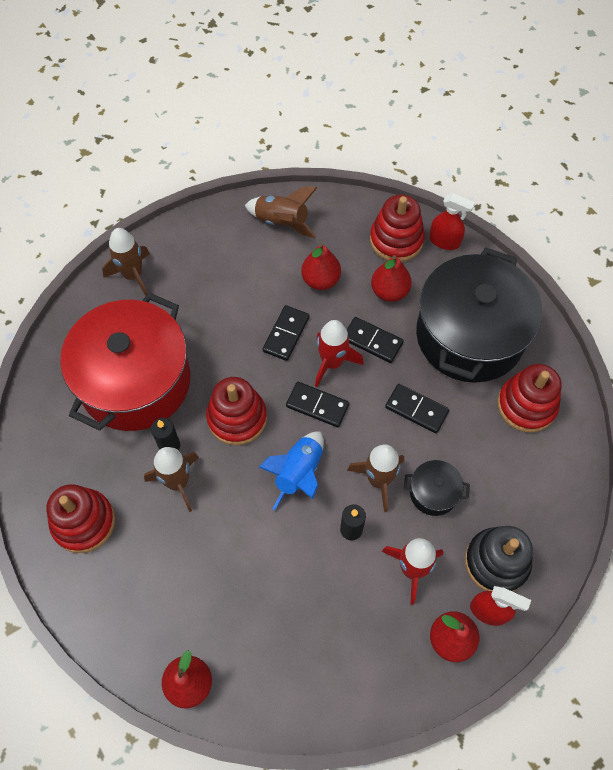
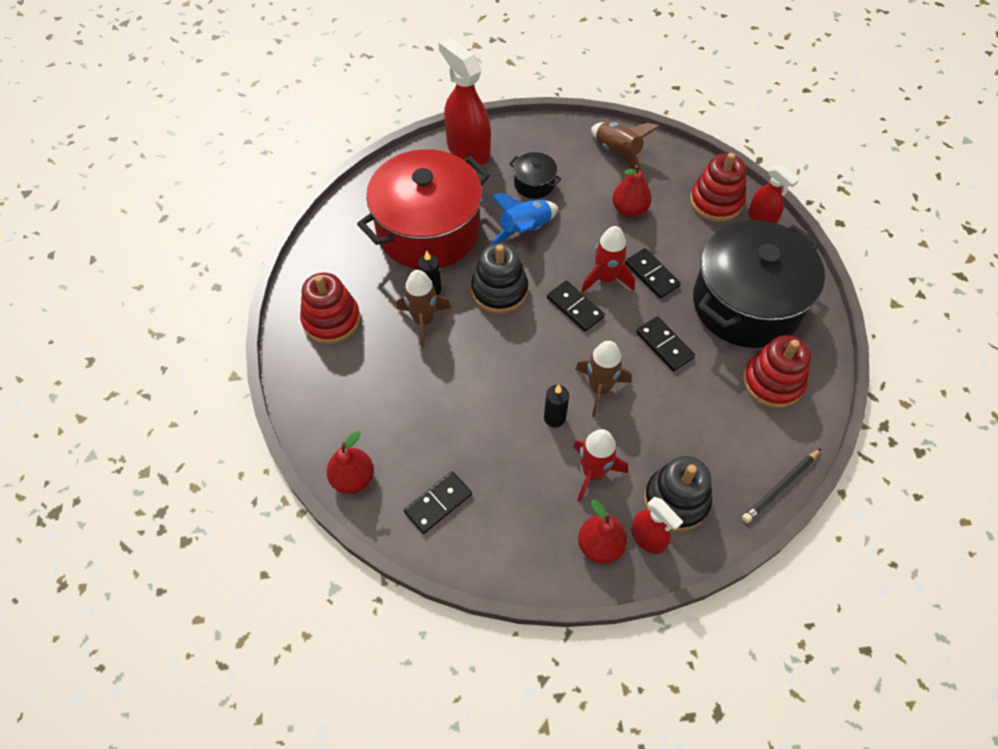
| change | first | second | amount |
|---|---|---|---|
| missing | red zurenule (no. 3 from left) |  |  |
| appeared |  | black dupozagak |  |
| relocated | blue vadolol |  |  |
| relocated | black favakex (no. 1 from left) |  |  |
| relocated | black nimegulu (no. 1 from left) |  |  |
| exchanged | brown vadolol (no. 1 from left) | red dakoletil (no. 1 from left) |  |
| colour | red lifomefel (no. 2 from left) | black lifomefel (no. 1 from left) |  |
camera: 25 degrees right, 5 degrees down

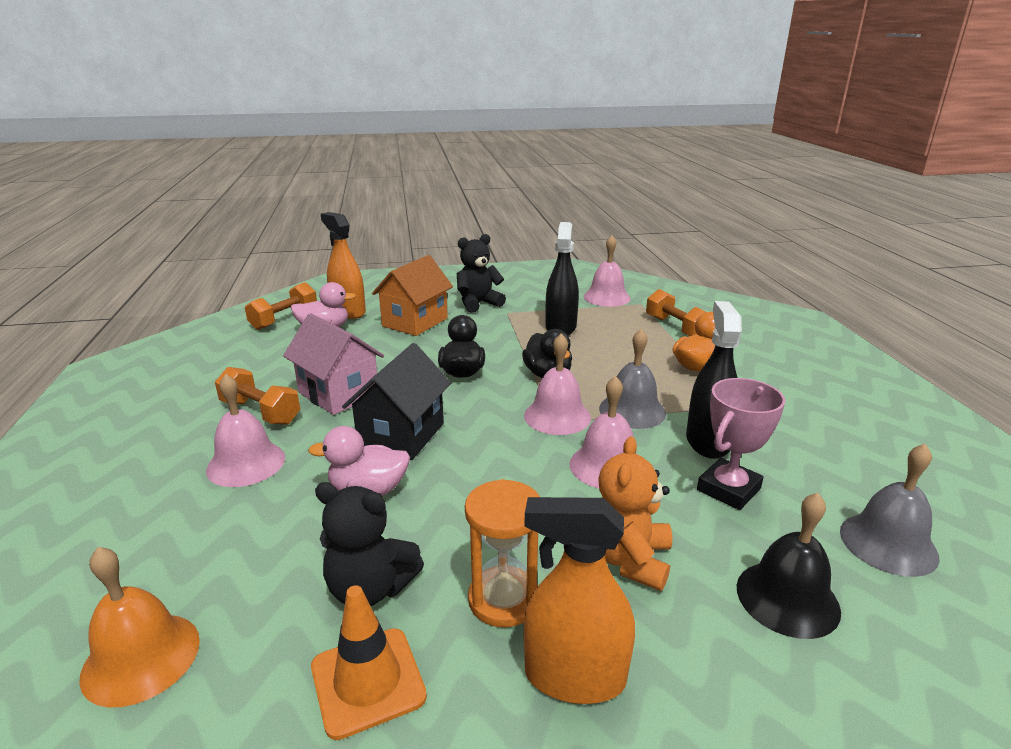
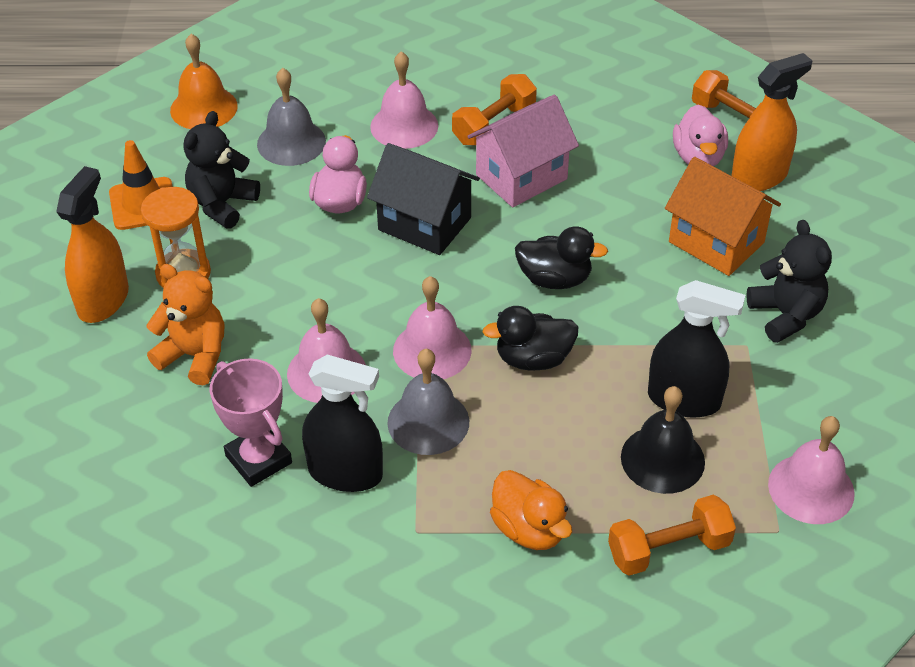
| change | first | second | amount |
|---|---|---|---|
| relocated | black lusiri |  |  |
| relocated | grey lusiri (no. 2 from left in the first image) | grey lusiri (no. 1 from left) |  |
camera: 100 degrees right, 20 degrees up

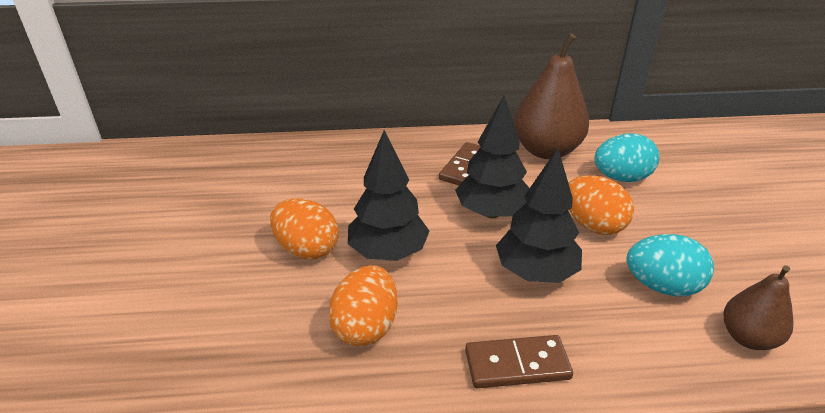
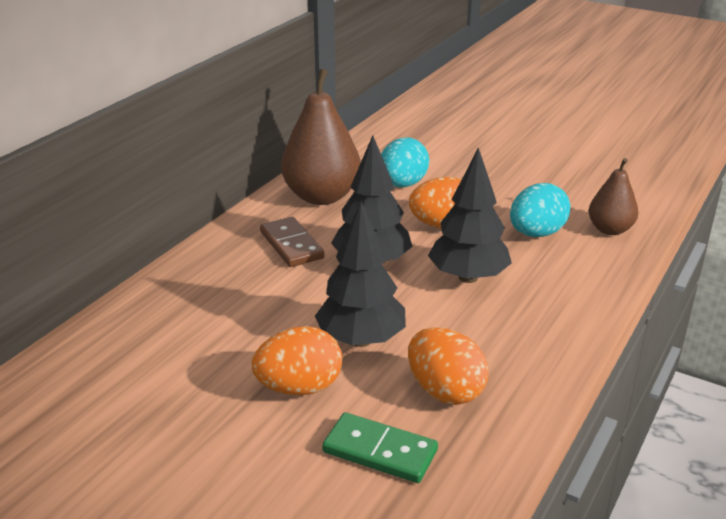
| change | first | second | amount |
|---|---|---|---|
| missing | brown favakex (no. 2 from left) |  |  |
| appeared |  | green favakex |  |
camera: 55 degrees left, 5 degrees down

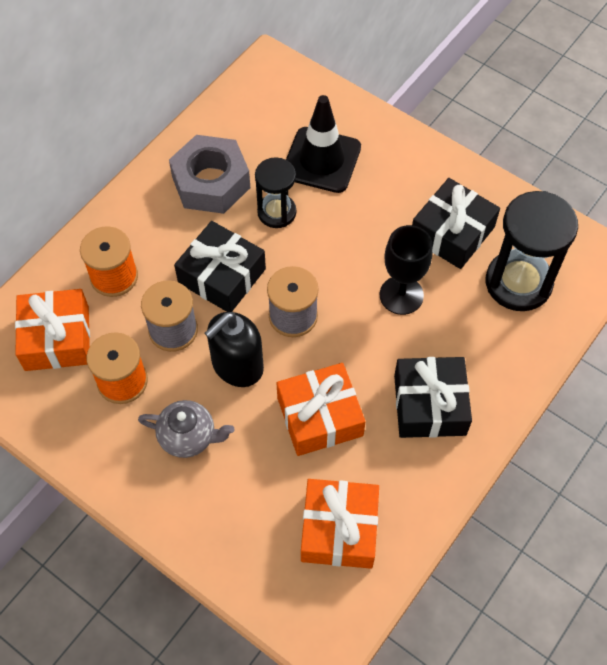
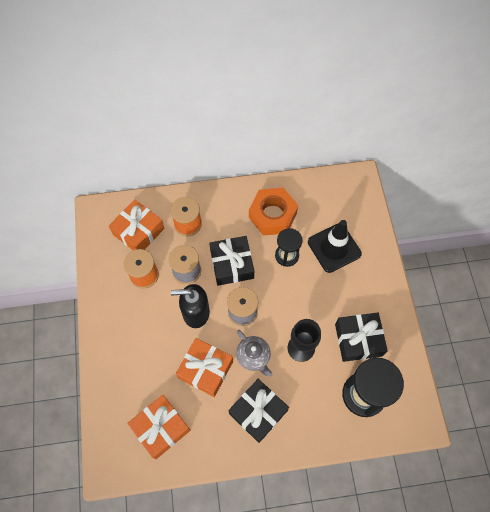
| change | first | second | amount |
|---|---|---|---|
| relocated | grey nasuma |  |  |
| colour | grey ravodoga | orange ravodoga |  |
camera: 45 degrees right, 5 degrees up

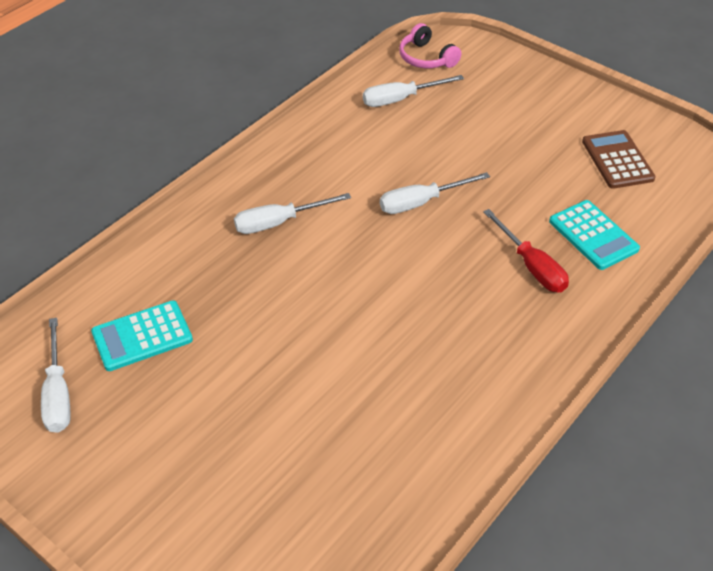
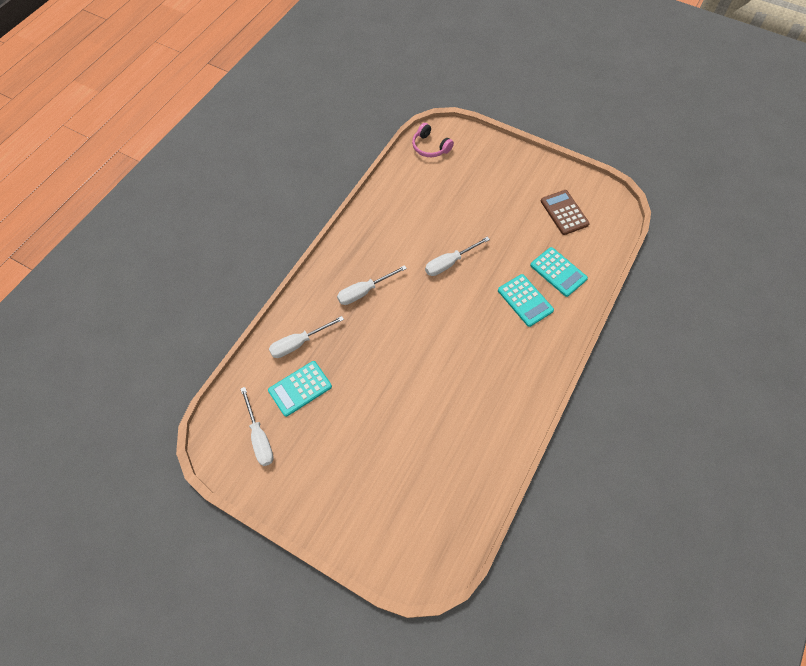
| change | first | second | amount |
|---|---|---|---|
| relocated | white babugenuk (no. 3 from left in the first image) | white babugenuk (no. 2 from left) |  |
| exchanged | red babugenuk | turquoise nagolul (no. 2 from left) |  |
camera: 10 degrees left, 15 degrees up

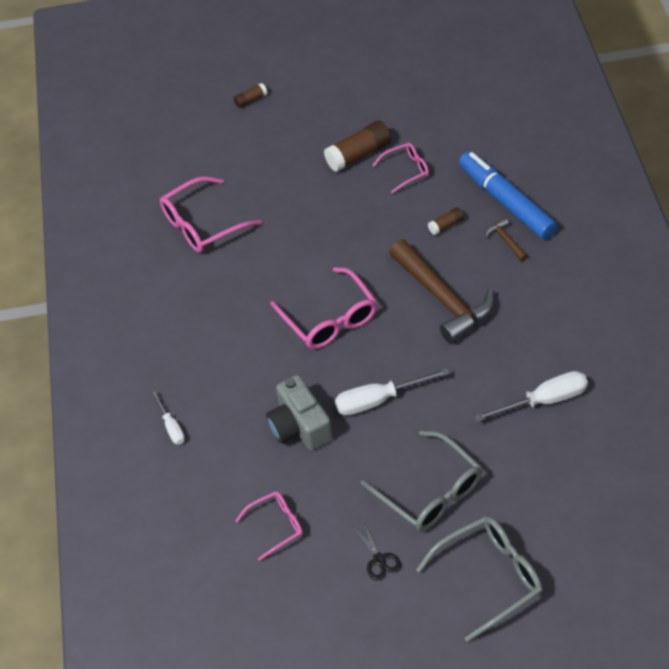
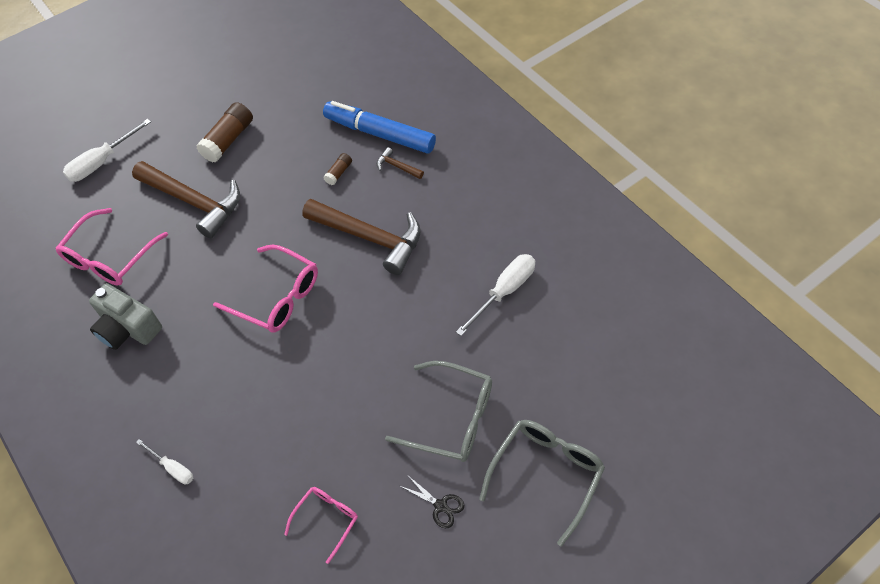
| change | first | second | amount |
|---|---|---|---|
| missing | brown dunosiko (no. 1 from left) |  |  |
| missing | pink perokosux (no. 4 from left) |  |  |
| appeared |  | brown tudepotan (no. 1 from left) |  |
| relocated | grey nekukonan |  |  |
| relocated | white babugenuk (no. 2 from left in the first image) | white babugenuk (no. 1 from left) |  |
camera: 30 degrees left, 5 degrees up

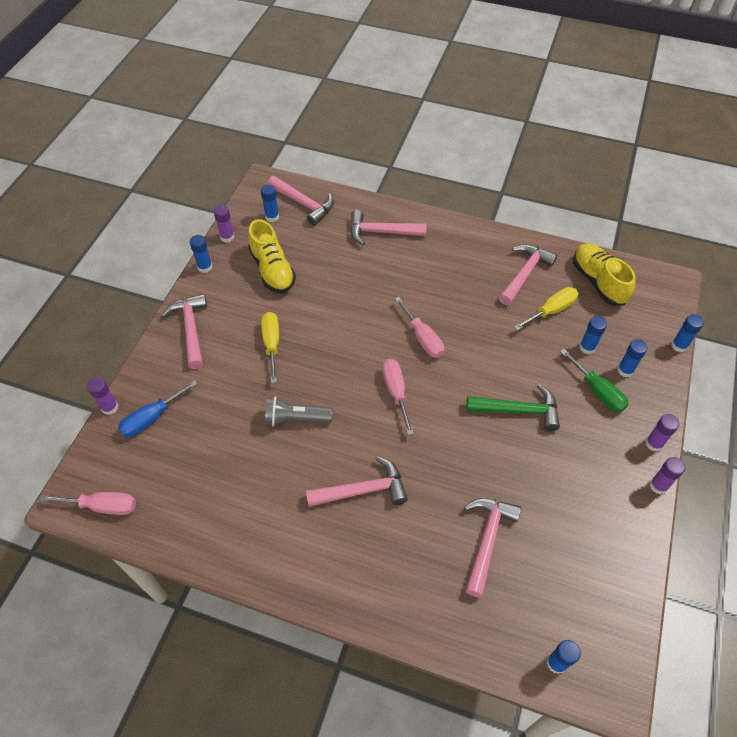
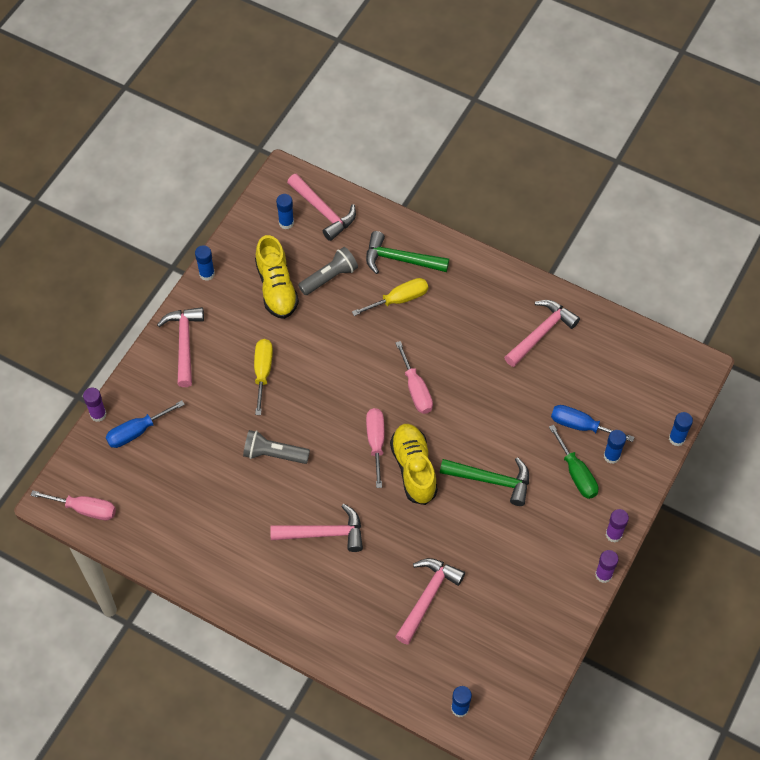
| change | first | second | amount |
|---|---|---|---|
| missing | purple dunosiko (no. 2 from left) |  |  |
| appeared |  | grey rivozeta (no. 2 from left) |  |
| relocated | yellow babugenuk (no. 2 from left) |  |  |
| relocated | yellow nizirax (no. 2 from left) |  |  |
| exchanged | blue dunosiko (no. 4 from left) | blue babugenuk (no. 2 from left) |  |
| colour | pink tudepotan (no. 4 from left) | green tudepotan (no. 1 from left) |  |
camera: 10 degrees right, 5 degrees up

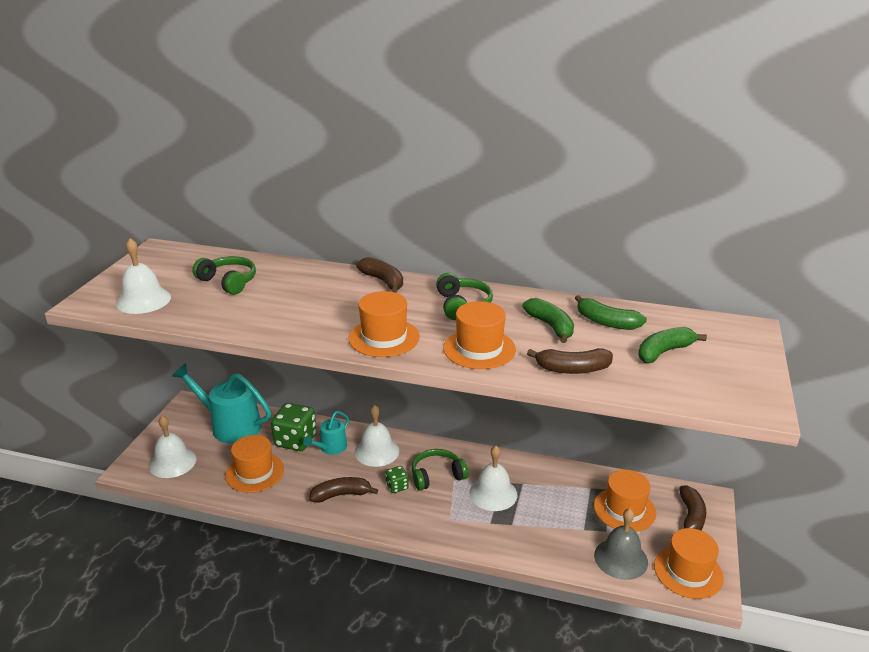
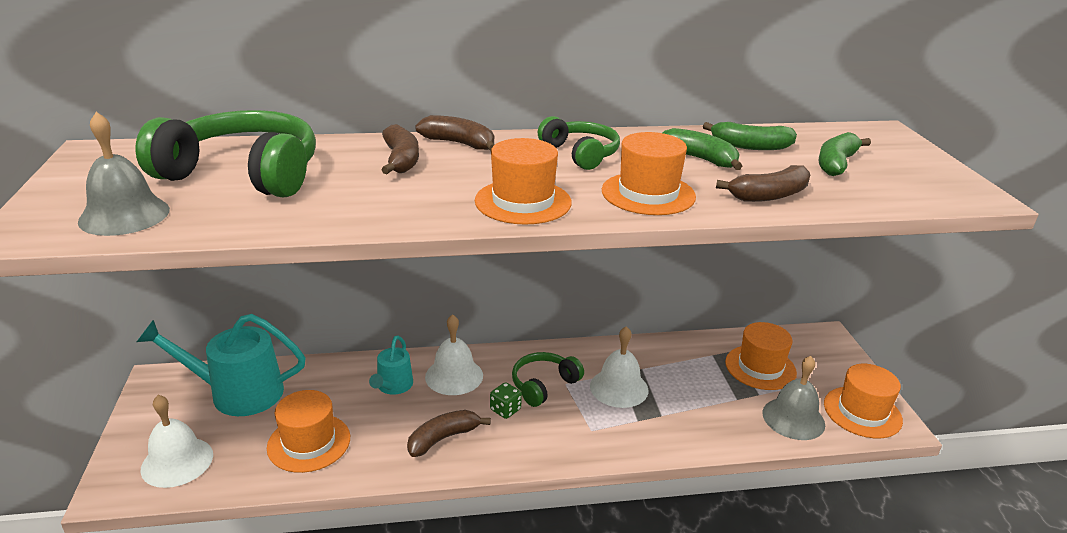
| change | first | second | amount |
|---|---|---|---|
| missing | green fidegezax (no. 1 from left) |  |  |
| relocated | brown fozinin (no. 4 from left in the first image) | brown fozinin (no. 1 from left) |  |
| colour | white lusiri (no. 1 from left) | grey lusiri (no. 1 from left) |  |
| size | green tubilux (no. 1 from left) |  | x1.79 |
camera: 25 degrees left, 0 degrees up

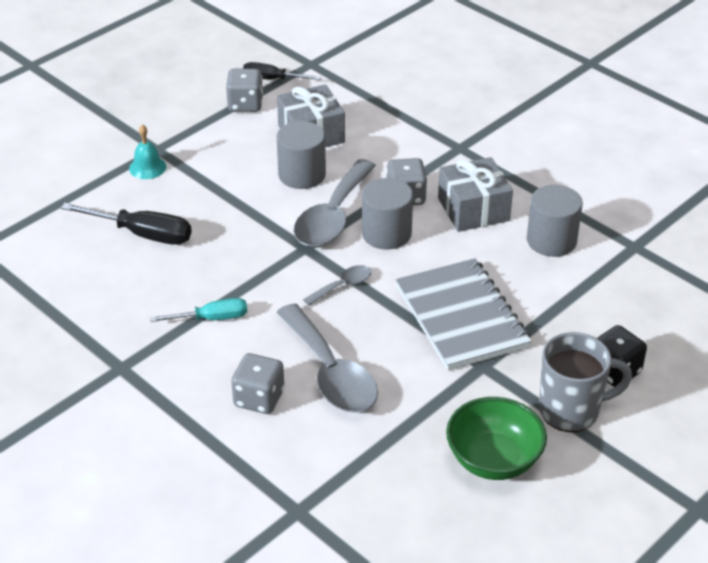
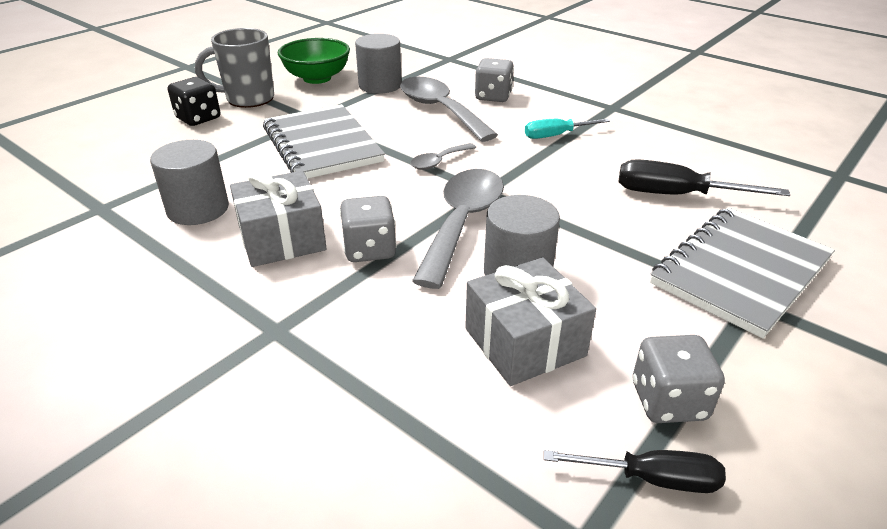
| change | first | second | amount |
|---|---|---|---|
| relocated | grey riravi (no. 2 from left) |  |  |
| exchanged | turquoise lusiri | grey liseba (no. 2 from left) |  |
camera: 175 degrees right, 5 degrees down

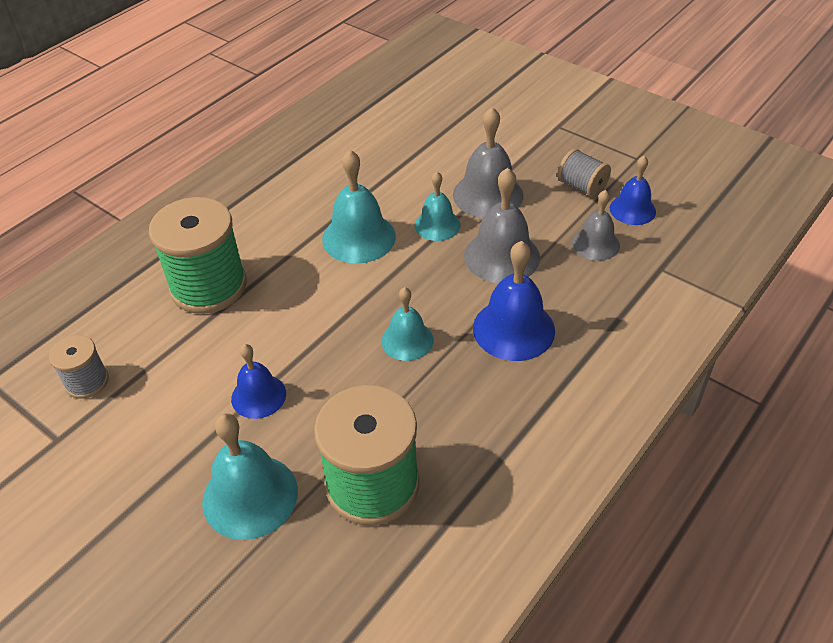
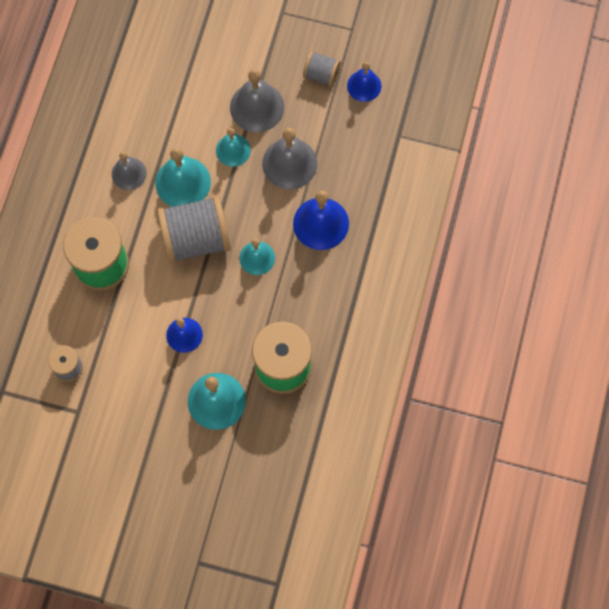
| change | first | second | amount |
|---|---|---|---|
| appeared |  | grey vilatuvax (no. 2 from left) |  |
| relocated | grey lusiri (no. 3 from left in the first image) | grey lusiri (no. 1 from left) |  |
camera: 25 degrees left, 25 degrees up

